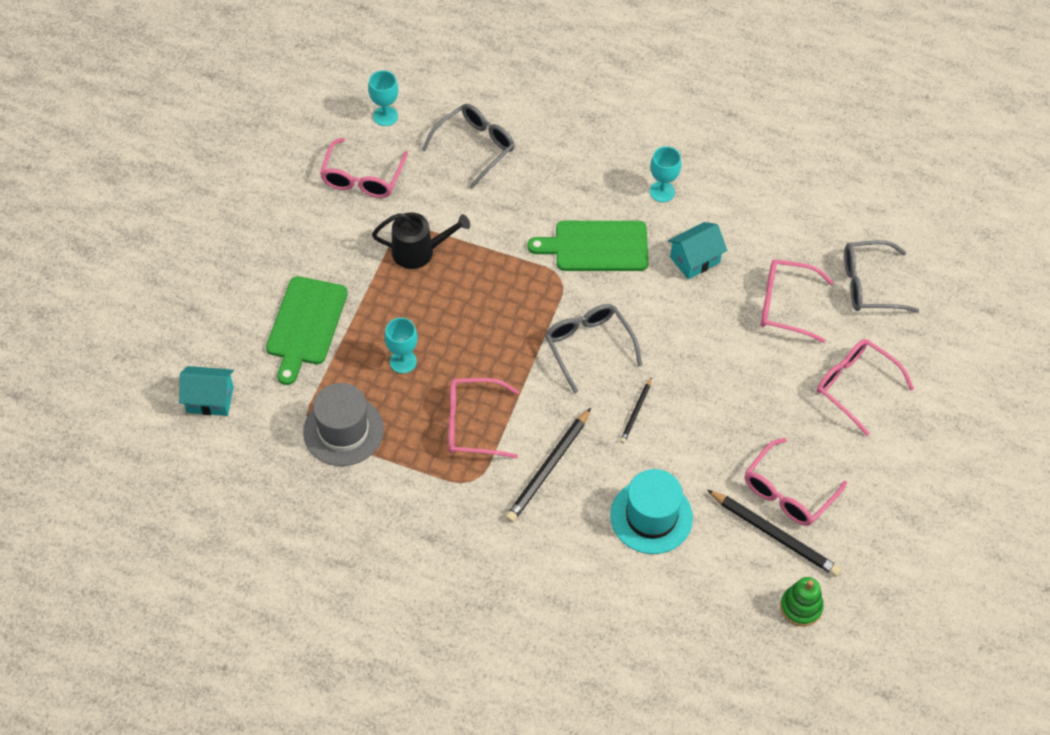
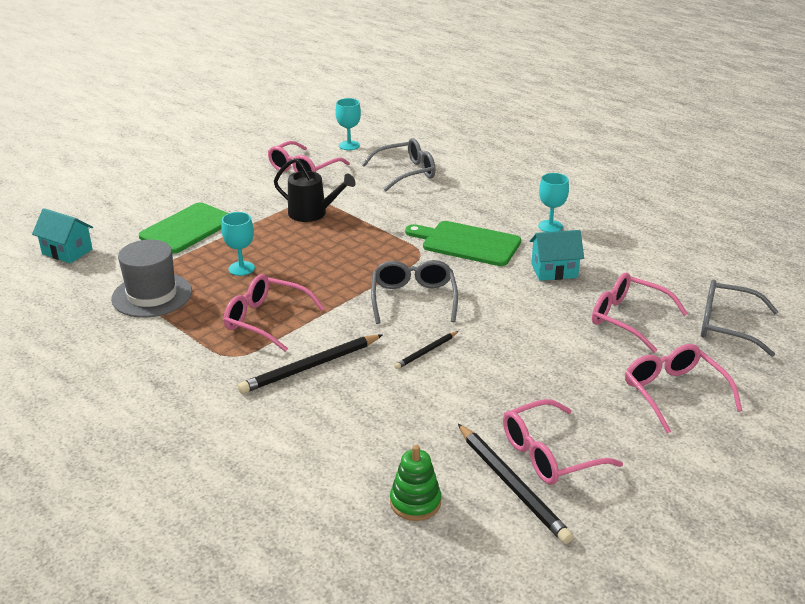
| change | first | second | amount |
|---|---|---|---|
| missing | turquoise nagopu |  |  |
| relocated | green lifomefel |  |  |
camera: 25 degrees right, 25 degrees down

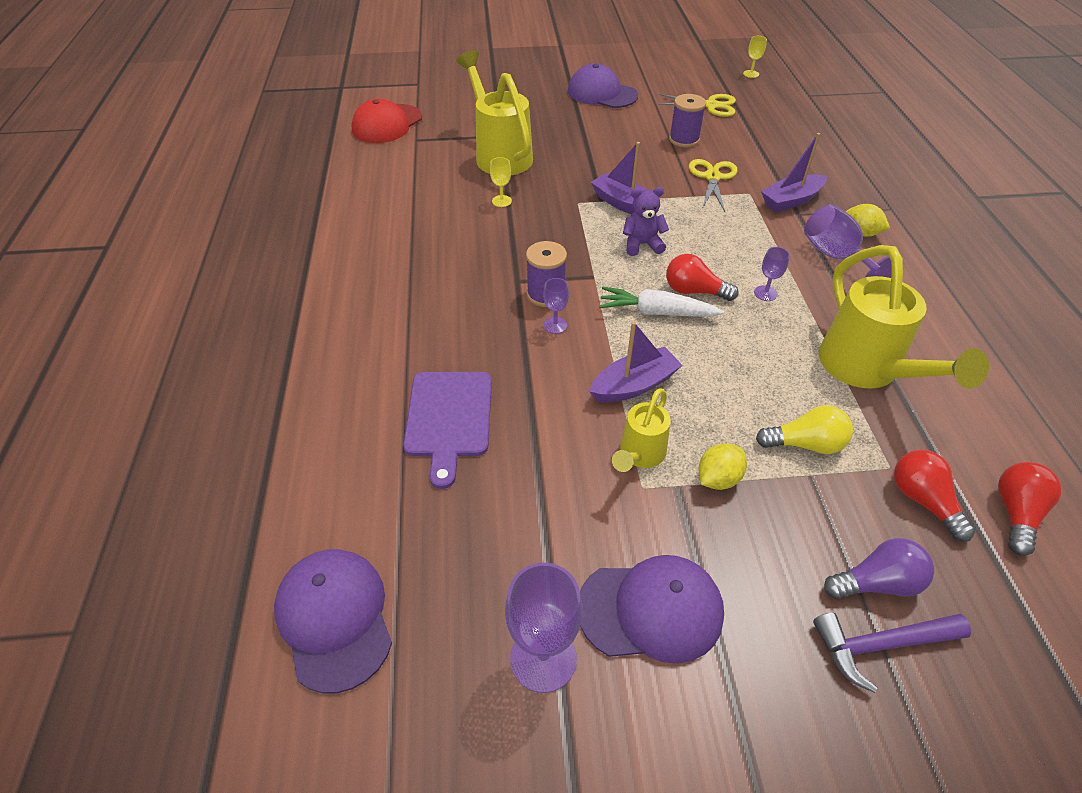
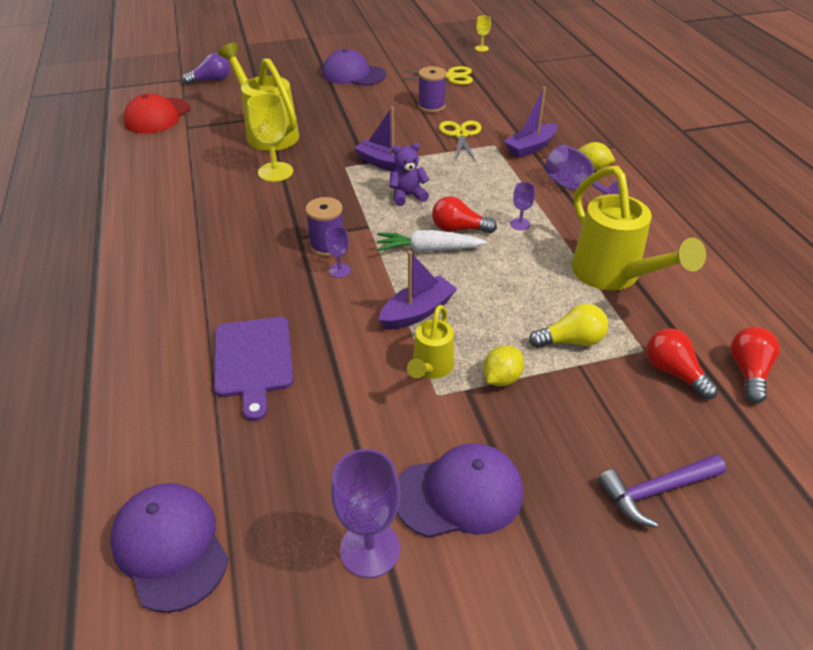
| change | first | second | amount |
|---|---|---|---|
| relocated | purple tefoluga |  |  |
| size | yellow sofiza (no. 1 from left) |  | x1.91 |
camera: 10 degrees left, 5 degrees down

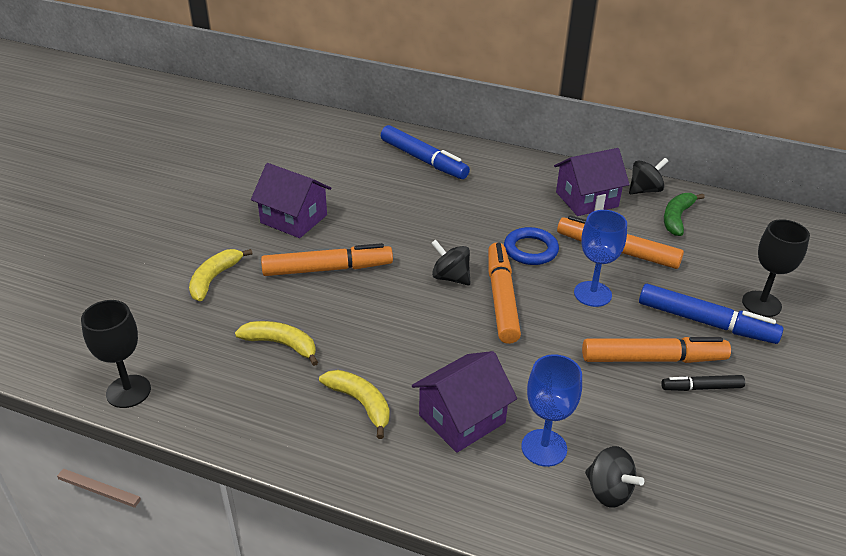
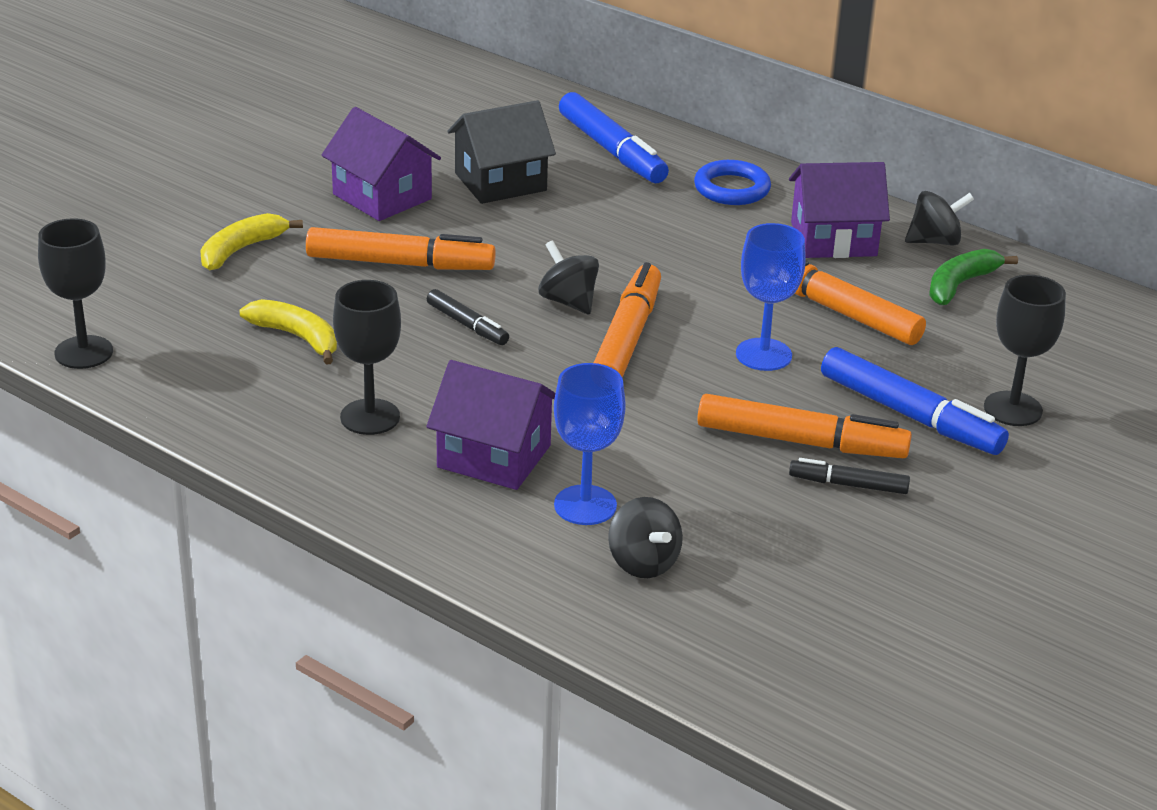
| change | first | second | amount |
|---|---|---|---|
| appeared |  | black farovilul (no. 1 from left) |  |
| appeared |  | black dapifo |  |
| relocated | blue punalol |  |  |
| exchanged | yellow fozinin (no. 3 from left) | black sofiza (no. 2 from left) |  |
| spun | purple dapifo (no. 2 from left) |  | 45 degrees clockwise |
camera: 15 degrees right, 5 degrees down

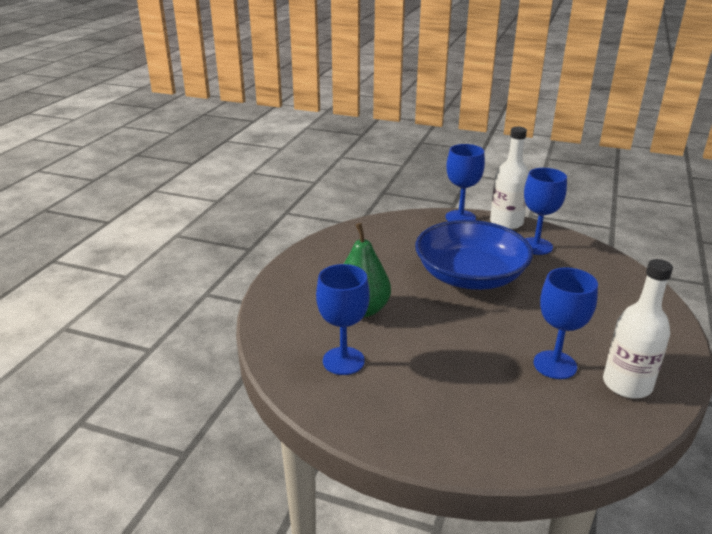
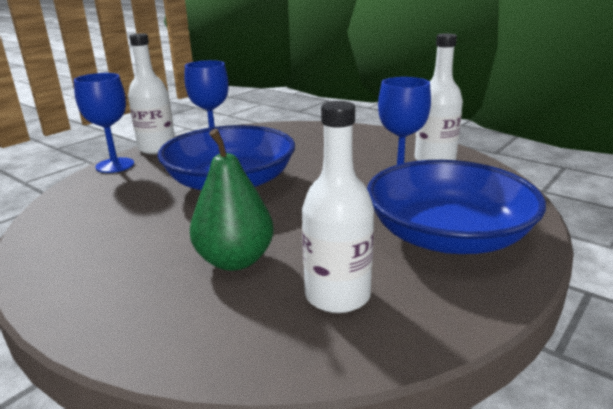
| change | first | second | amount |
|---|---|---|---|
| appeared |  | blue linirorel (no. 2 from left) |  |
| exchanged | blue sofiza (no. 1 from left) | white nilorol (no. 2 from left) |  |
camera: 70 degrees left, 5 degrees down

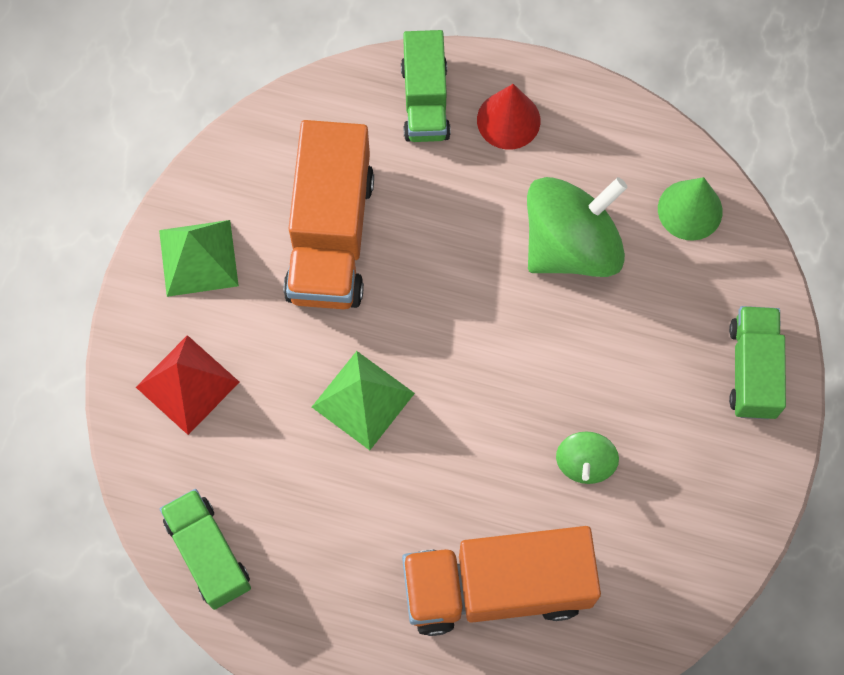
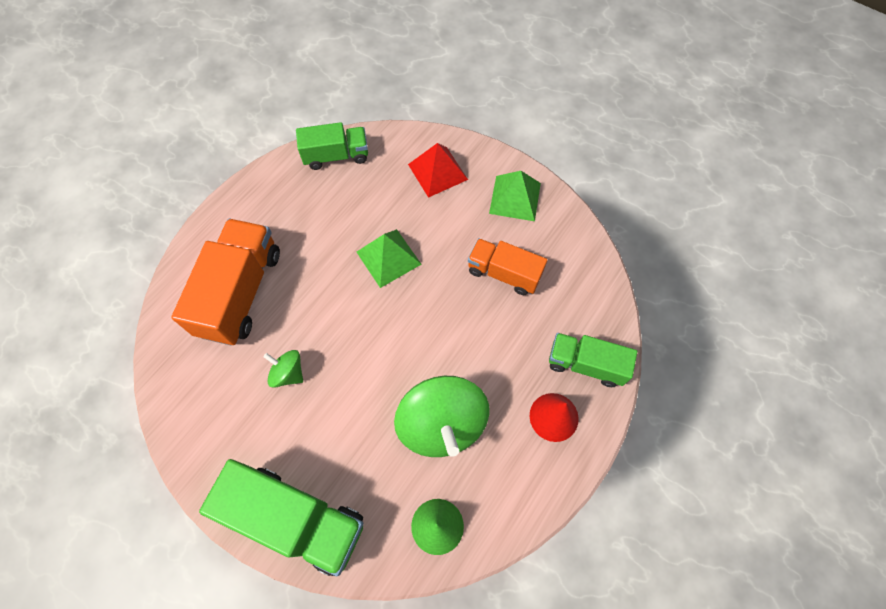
| change | first | second | amount |
|---|---|---|---|
| size | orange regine (no. 1 from left in the first image) | orange regine (no. 2 from left) | x0.62 |
| size | green regine (no. 3 from left in the first image) | green regine (no. 1 from left) | x1.62 |
camera: 110 degrees right, 5 degrees down

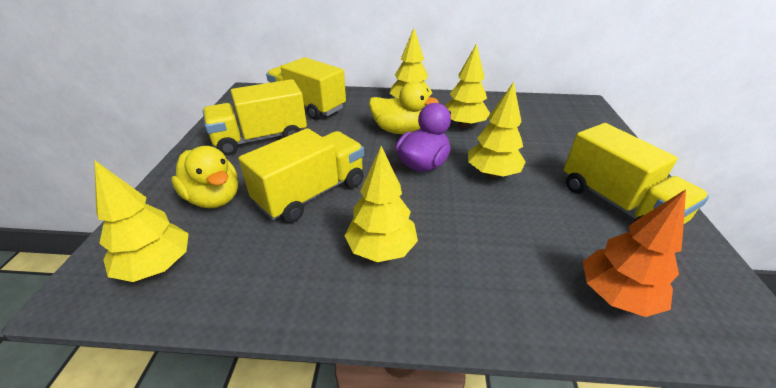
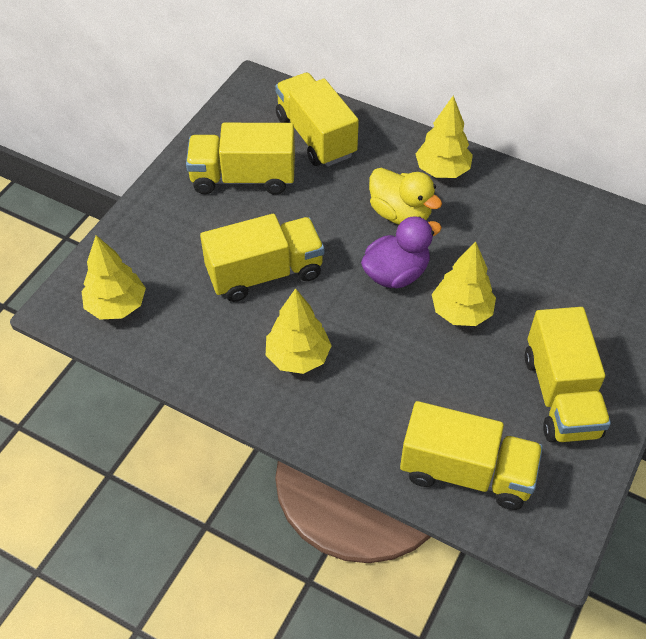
| change | first | second | amount |
|---|---|---|---|
| missing | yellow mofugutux (no. 1 from left) |  |  |
| missing | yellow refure (no. 4 from left) |  |  |
| exchanged | orange refure | yellow regine (no. 4 from left) |  |
camera: 25 degrees right, 15 degrees up

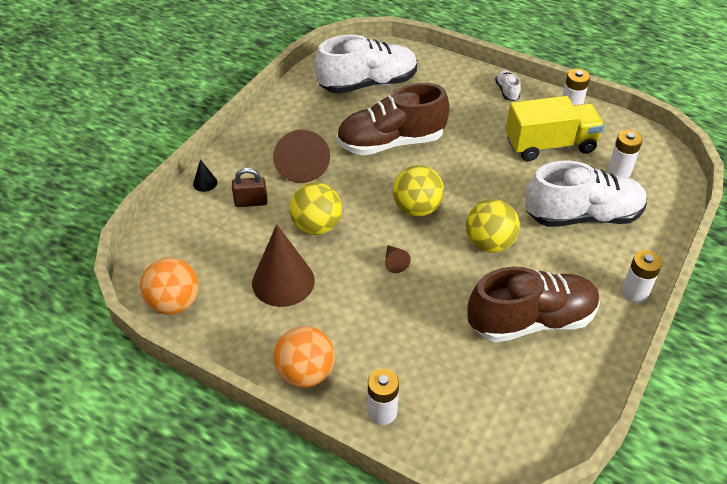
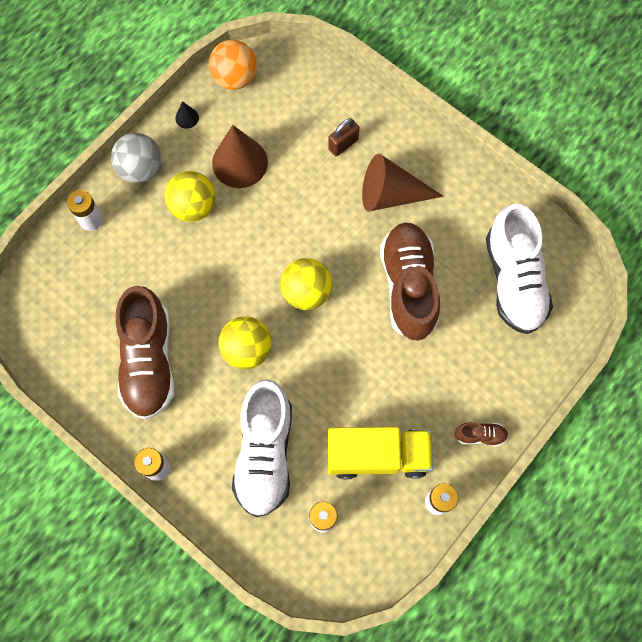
| change | first | second | amount |
|---|---|---|---|
| missing | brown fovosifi (no. 3 from left) |  |  |
| relocated | black fovosifi |  |  |
| relocated | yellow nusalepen (no. 1 from left) |  |  |
| colour | orange nusalepen (no. 2 from left) | grey nusalepen |  |
| colour | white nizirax (no. 2 from left) | brown nizirax (no. 3 from left) |  |
| spun | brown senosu |  | 45 degrees clockwise |
| spun | yellow regine |  | 90 degrees counterclockwise |
camera: 100 degrees right, 25 degrees up

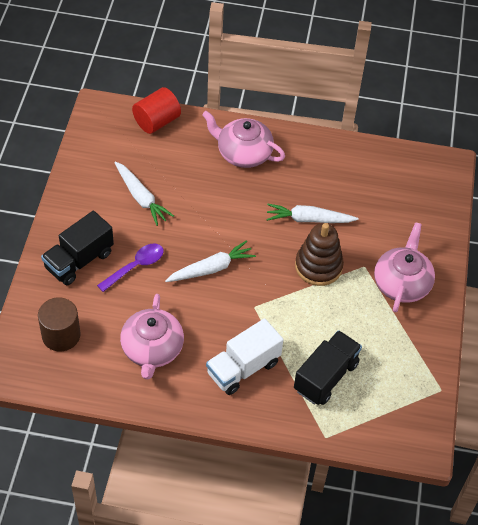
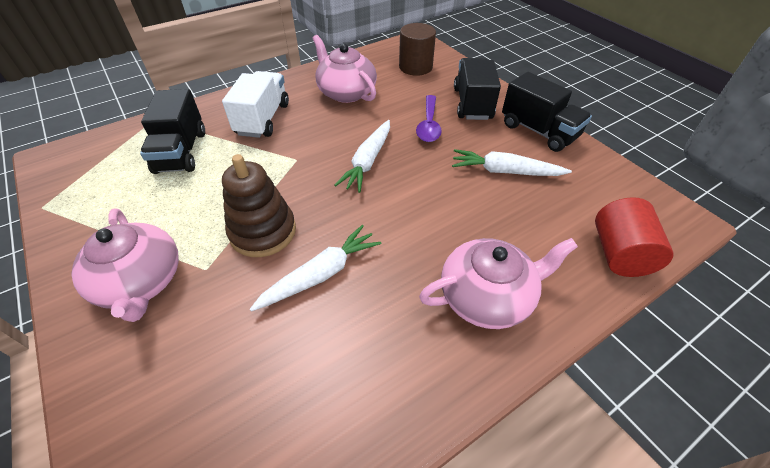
| change | first | second | amount |
|---|---|---|---|
| appeared |  | black regine (no. 3 from left) |  |
camera: 140 degrees right, 5 degrees down

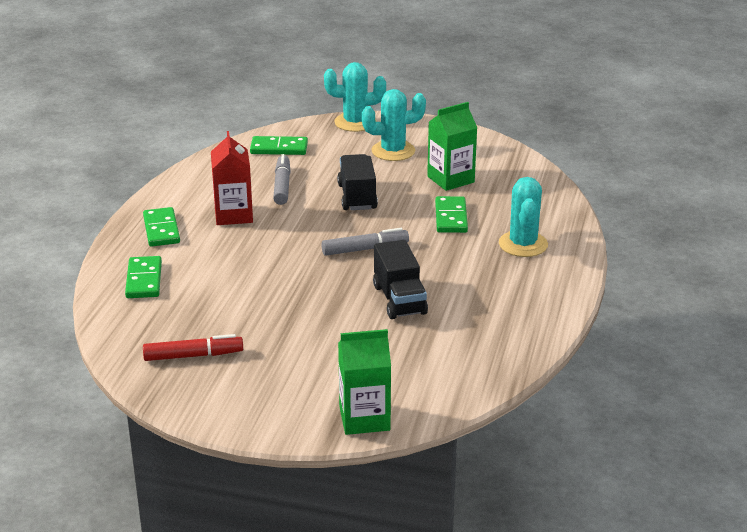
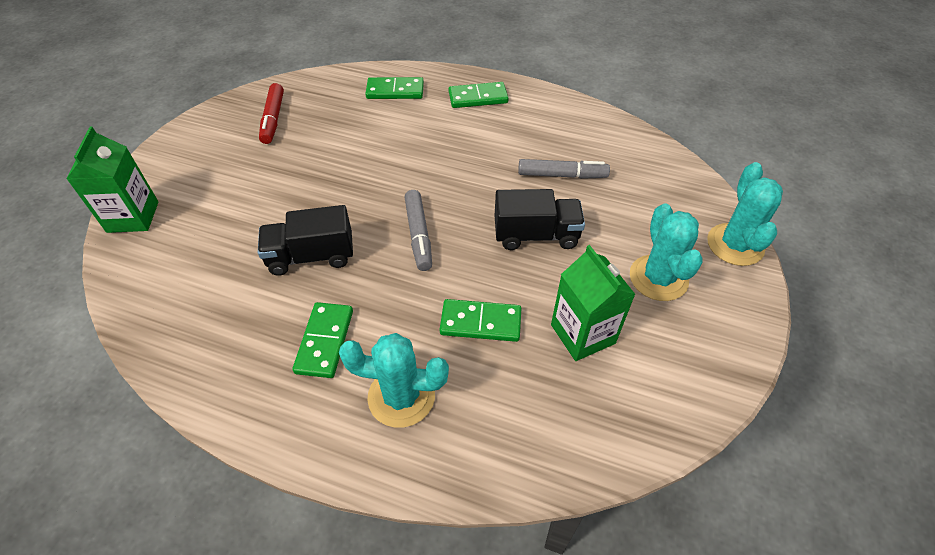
| change | first | second | amount |
|---|---|---|---|
| missing | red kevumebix |  |  |
| relocated | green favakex (no. 3 from left in the first image) | green favakex (no. 1 from left) |  |
camera: 95 degrees right, 20 degrees up

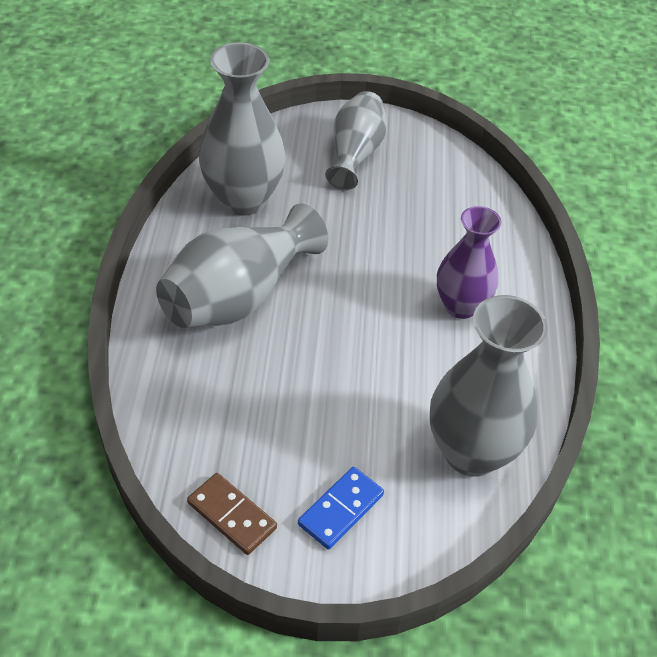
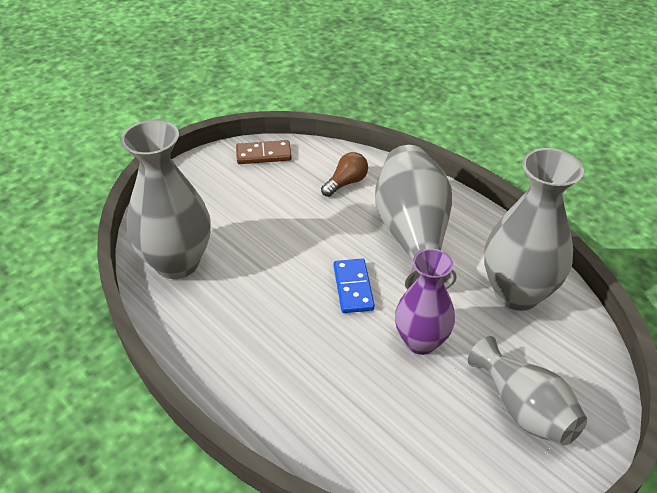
| change | first | second | amount |
|---|---|---|---|
| appeared |  | brown tefoluga |  |
| relocated | blue favakex |  |  |
| relocated | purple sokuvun |  |  |
camera: 135 degrees right, 5 degrees down

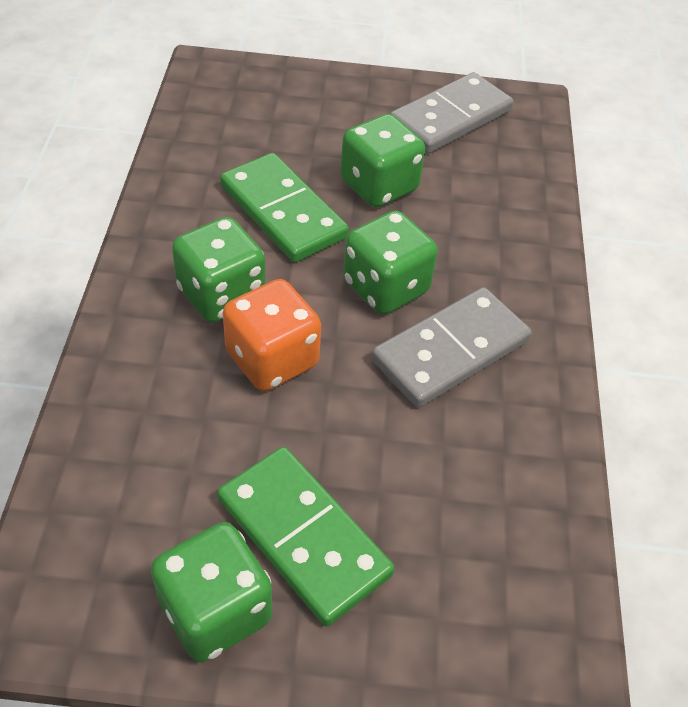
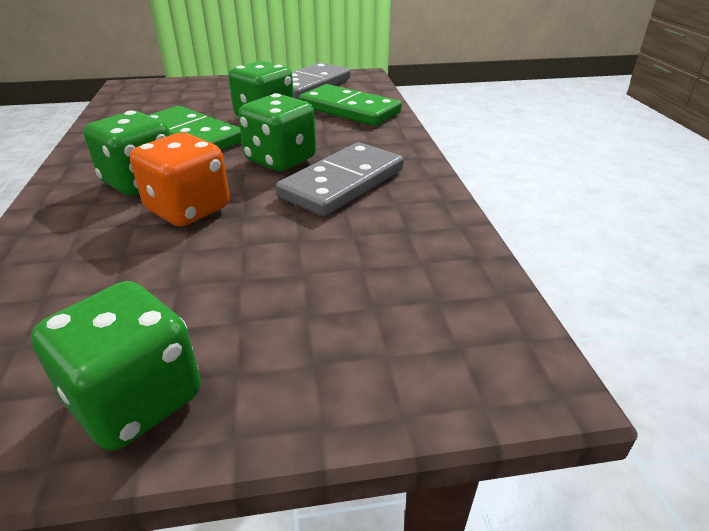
| change | first | second | amount |
|---|---|---|---|
| relocated | green favakex (no. 2 from left) |  |  |
camera: 10 degrees left, 15 degrees down

